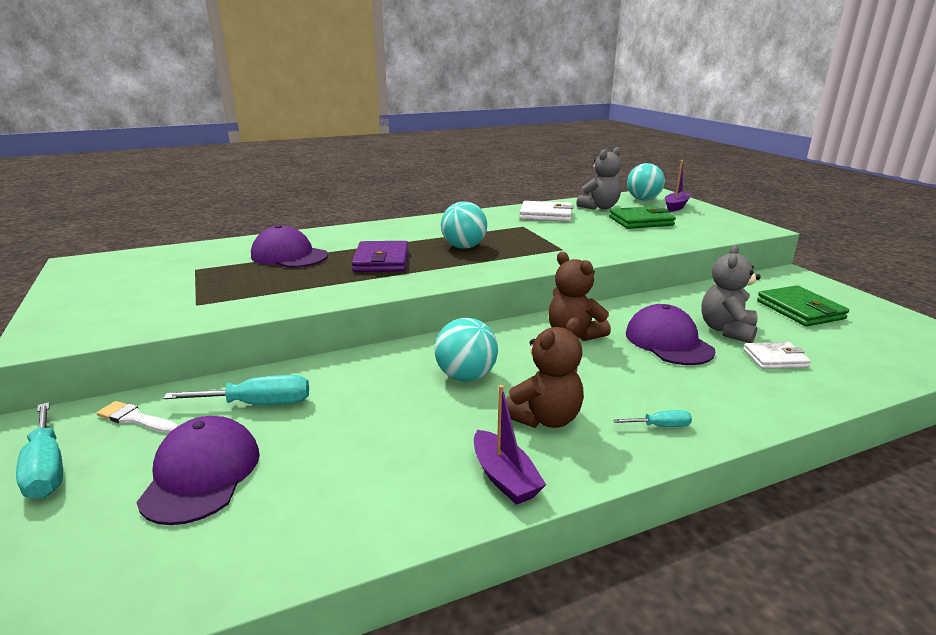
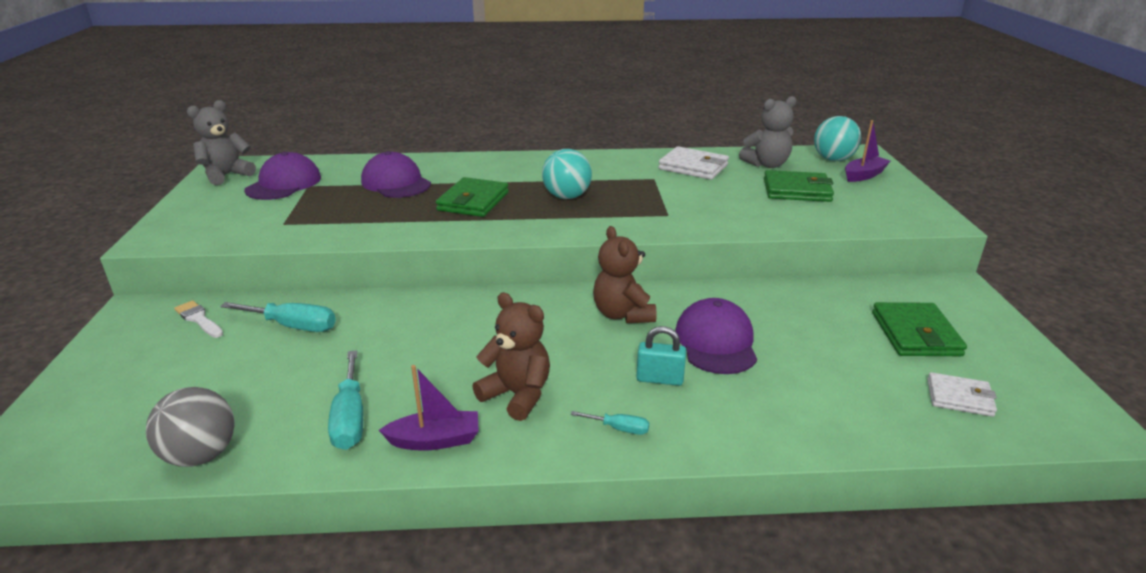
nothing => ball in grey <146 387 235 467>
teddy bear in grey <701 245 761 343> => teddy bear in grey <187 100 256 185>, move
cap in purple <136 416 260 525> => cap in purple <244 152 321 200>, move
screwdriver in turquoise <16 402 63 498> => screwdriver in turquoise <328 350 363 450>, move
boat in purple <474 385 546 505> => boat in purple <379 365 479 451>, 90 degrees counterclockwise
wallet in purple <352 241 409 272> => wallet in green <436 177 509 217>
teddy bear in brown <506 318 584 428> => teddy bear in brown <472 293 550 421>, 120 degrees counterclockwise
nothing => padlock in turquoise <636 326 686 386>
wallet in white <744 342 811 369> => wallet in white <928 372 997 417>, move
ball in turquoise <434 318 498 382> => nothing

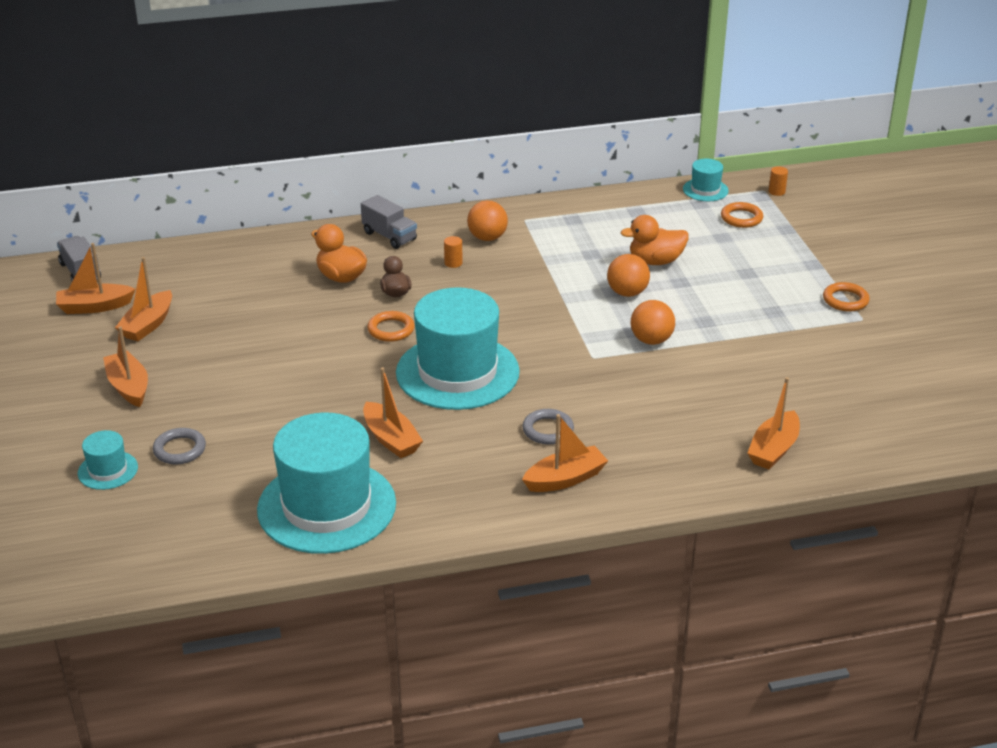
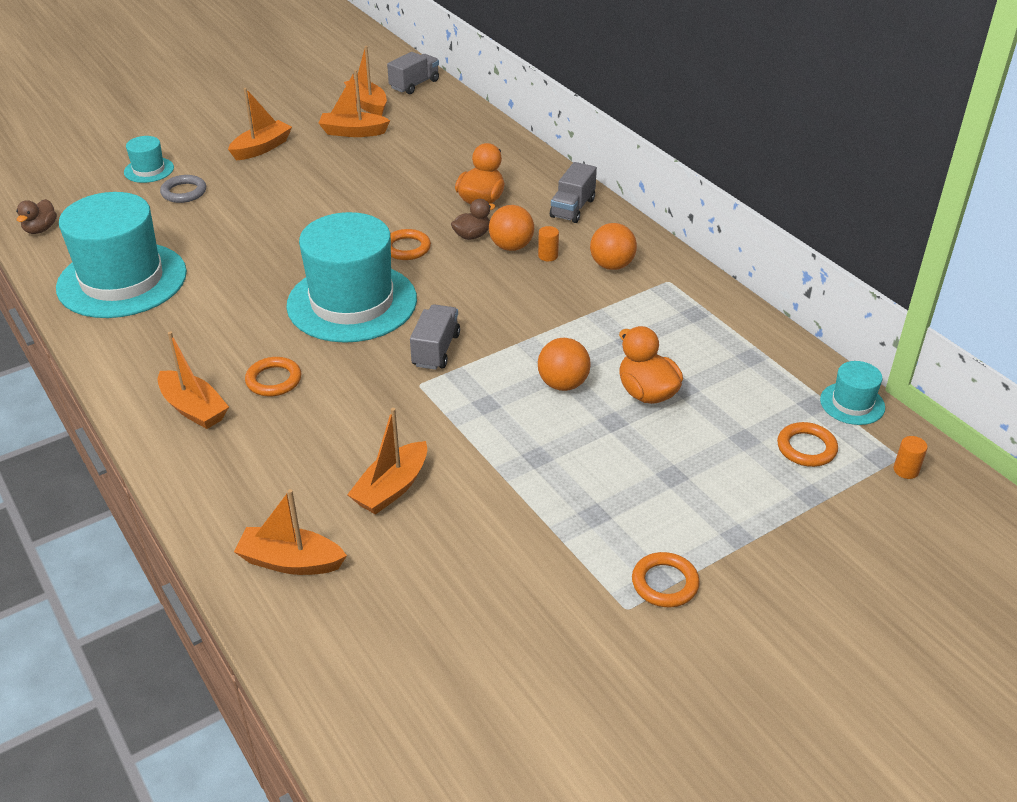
nothing => duck in brown <16 199 57 234>
ring in grey <522 409 574 444> => ring in orange <245 357 301 396>
boat in orange <363 367 423 458> => boat in orange <347 408 427 515>, move
nothing => truck in grey <410 304 460 370>
ball in orange <631 300 675 345> => ball in orange <489 205 534 251>, move

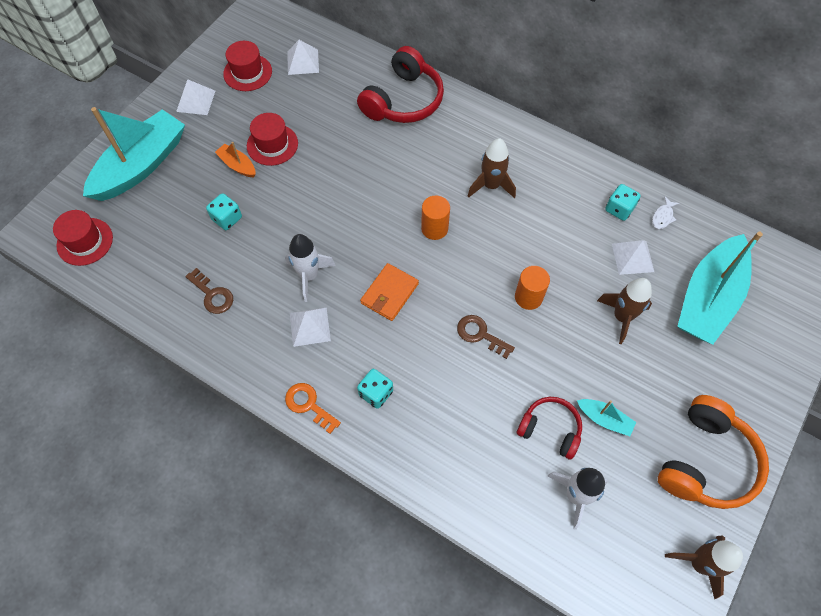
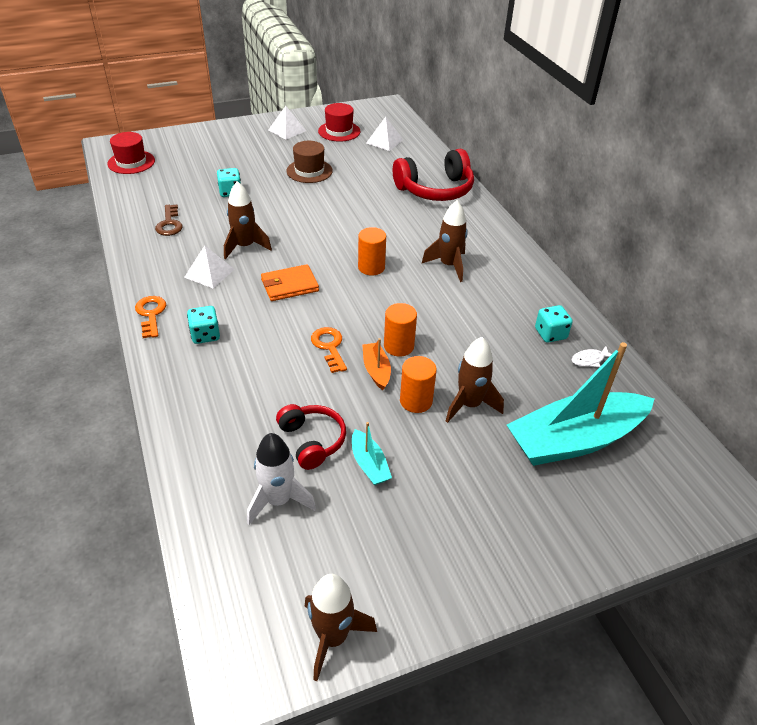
rocket in white <285 234 336 302> => rocket in brown <224 181 272 259>
hat in red <247 113 298 166> => hat in brown <286 141 333 183>
key in brown <457 315 515 359> => key in orange <311 327 347 373>
boat in orange <215 142 256 178> => boat in orange <362 338 391 390>, move
nothing => cylinder in orange <400 356 437 413>
boat in turquoise <83 107 185 201> => nothing
pyramid in white <612 240 654 275> => nothing
headphones in orange <658 395 769 509> => nothing

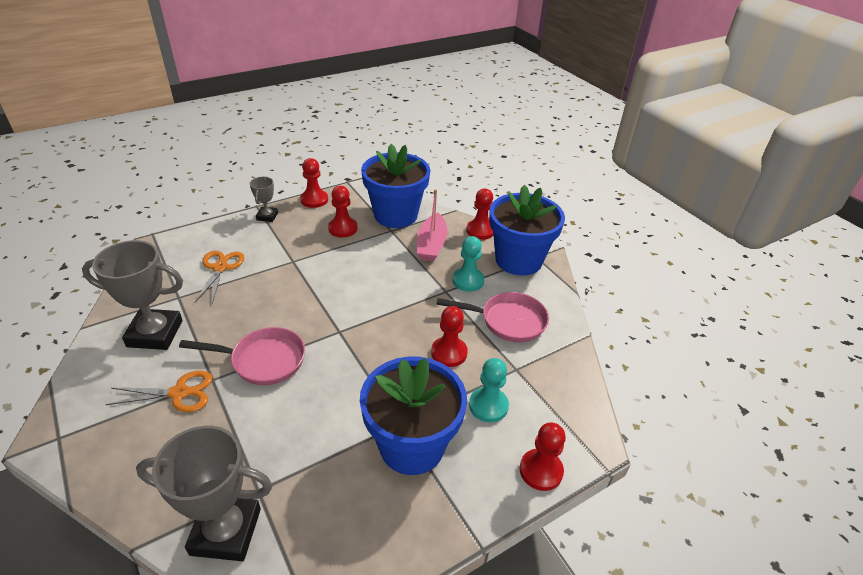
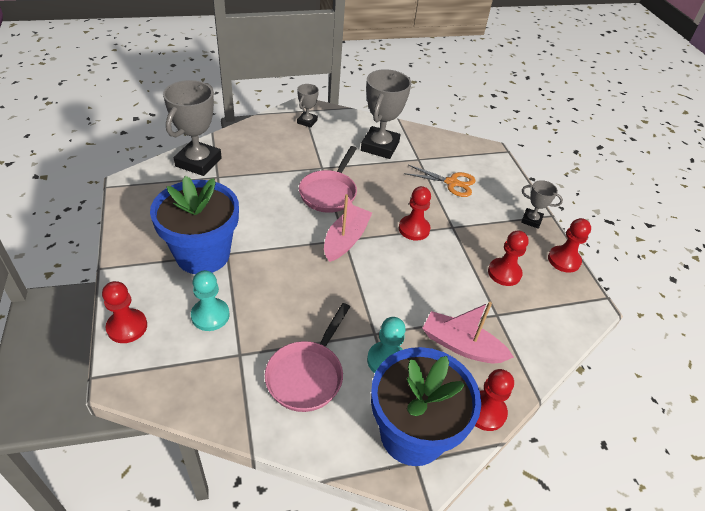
nothing => trophy in grey <297 84 319 128>
nothing => boat in pink <324 194 372 262>
pawn in red <431 306 468 367> => pawn in red <399 186 431 241>, move
scissors in orange <105 370 212 412> => nothing
flower pot in blue <361 144 430 228> => nothing

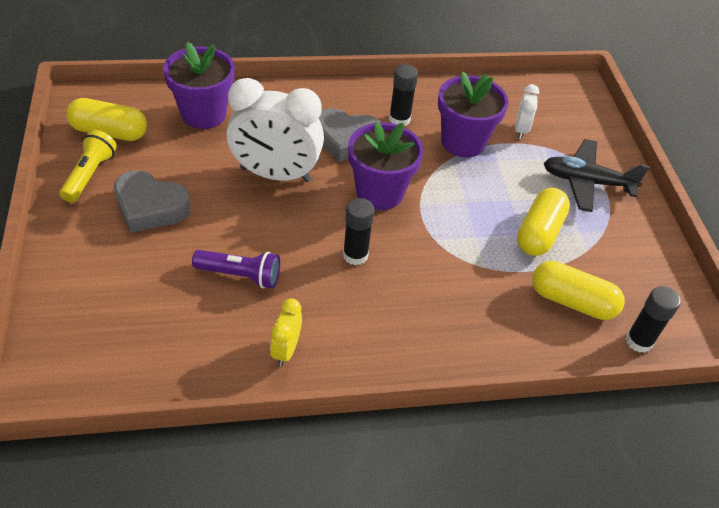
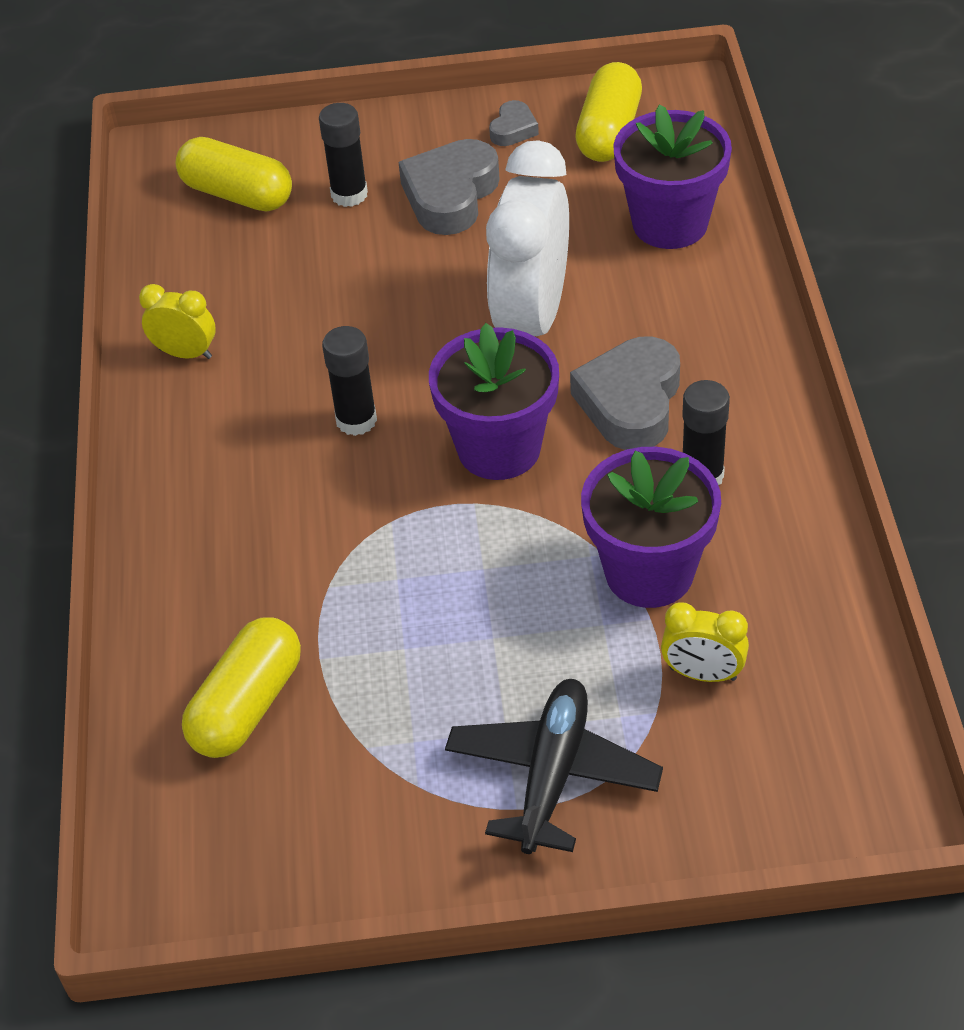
capsule in yellow <517 188 570 256> => capsule in yellow <175 137 292 212>, move
glue stick in black <626 286 681 353> => glue stick in black <319 103 368 207>, move
flashlight in yellow <60 130 117 202> => heart in grey <489 100 539 146>
clock in white <515 84 539 139> => clock in yellow <661 602 749 682>
flashlight in purple <192 250 280 289> => nothing

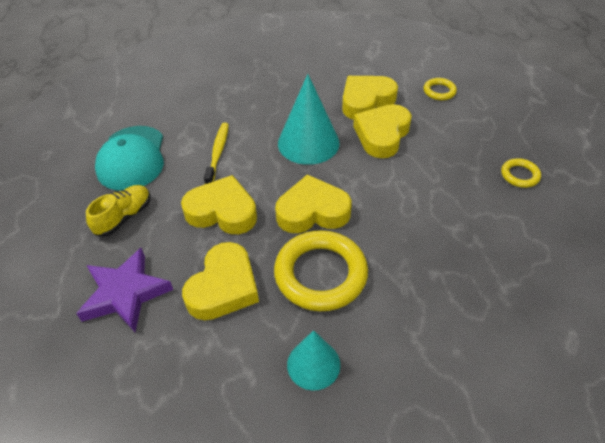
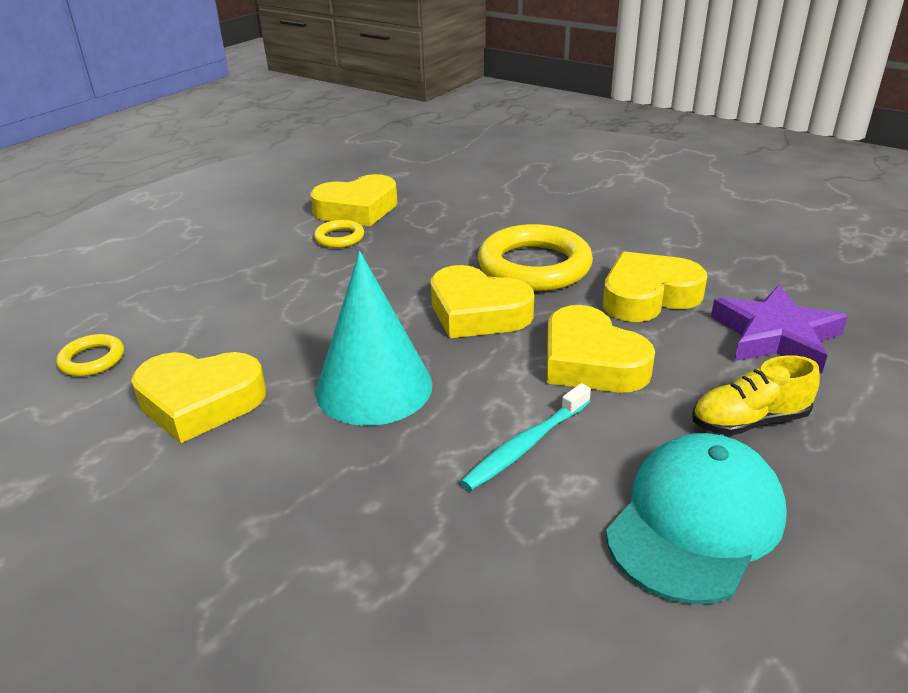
heart in yellow <353 104 412 158> => heart in yellow <310 174 397 226>, move
ring in yellow <501 158 541 188> => ring in yellow <314 220 364 248>, move
toothbrush in yellow <204 123 229 184> => toothbrush in turquoise <461 383 591 491>
cone in turquoise <287 330 340 390> => nothing

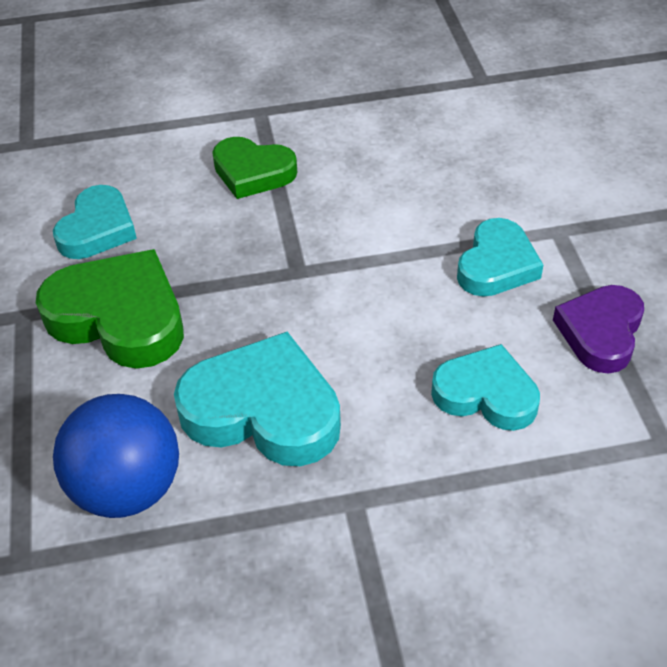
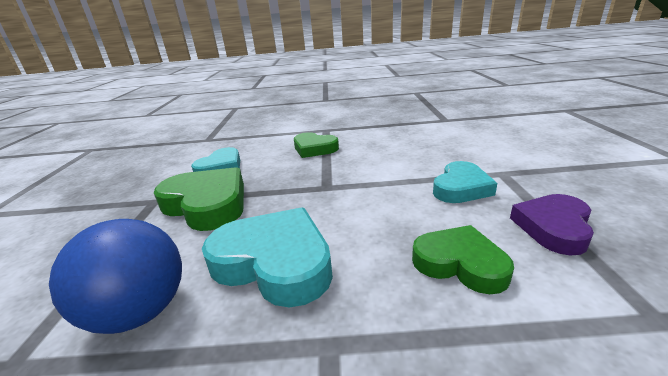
heart in turquoise <431 344 540 431> => heart in green <412 225 514 294>

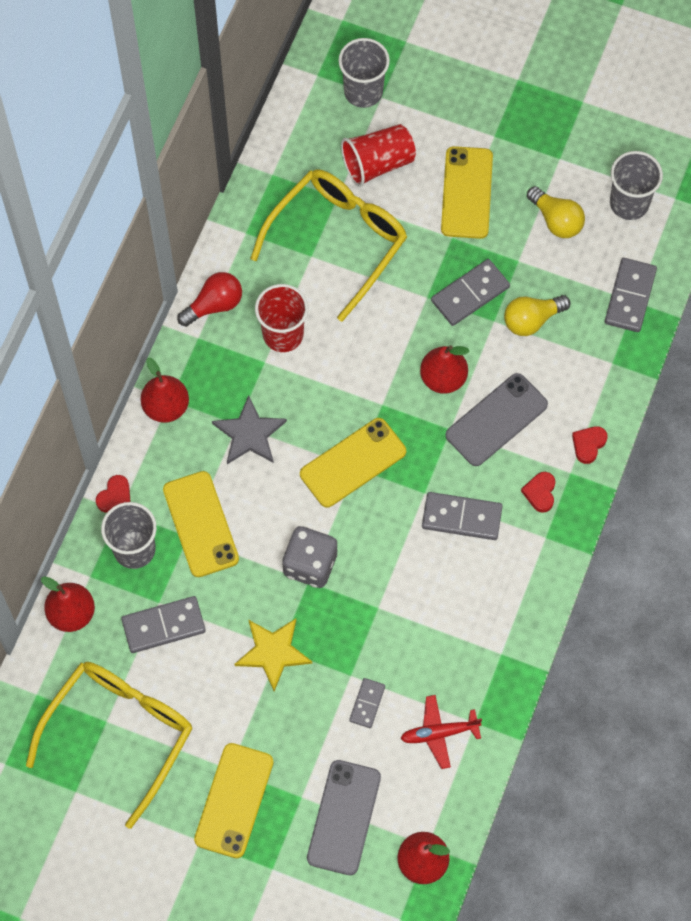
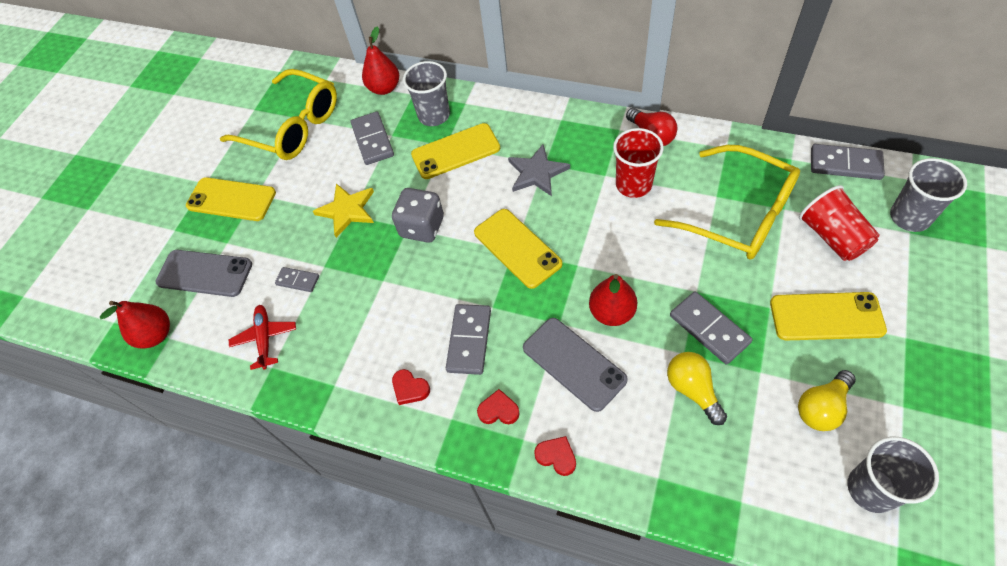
heart in red <96 475 131 513> => heart in red <392 369 430 405>, move
domino in grey <605 258 657 332> => domino in grey <811 144 885 180>, move
pear in red <141 358 189 423> => nothing

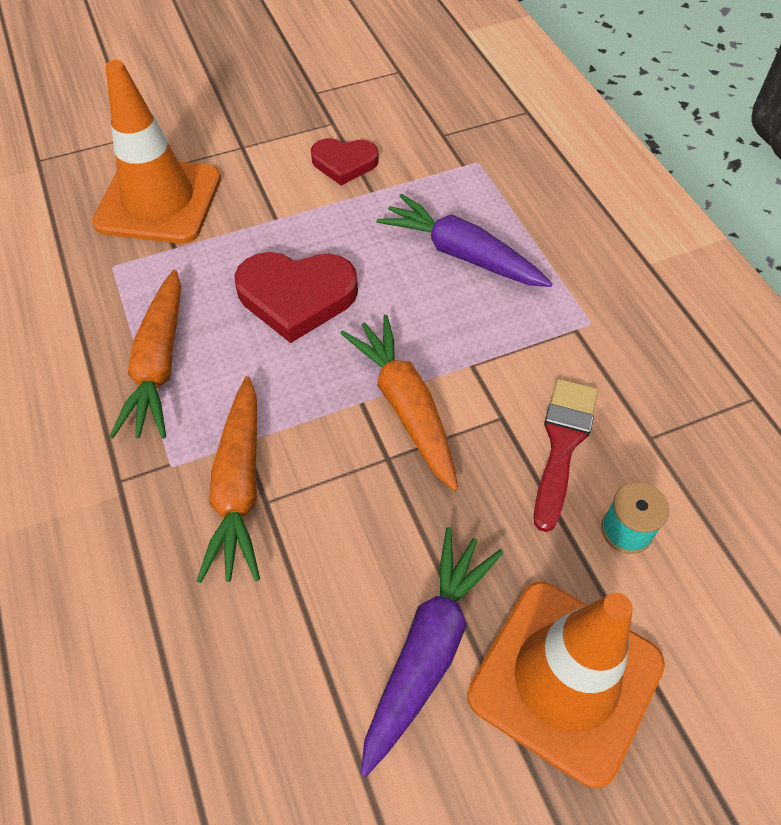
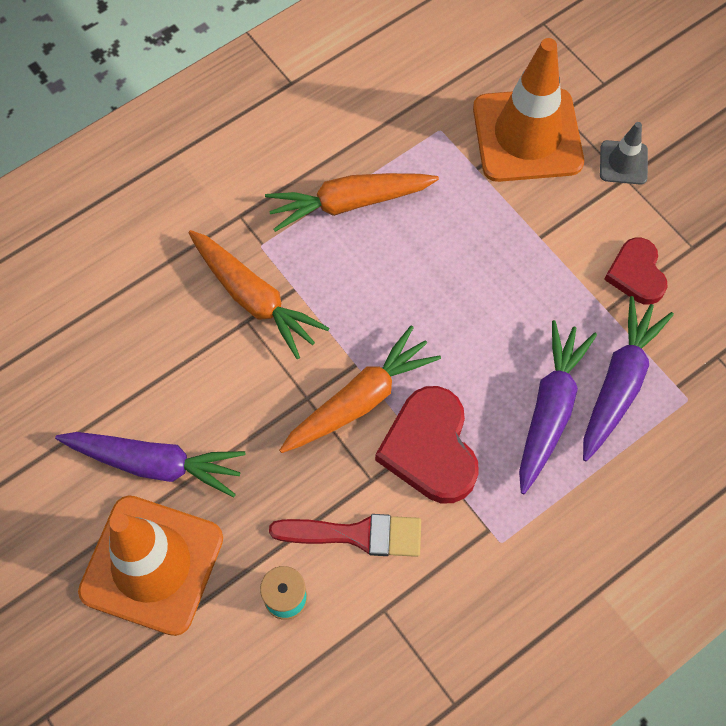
carrot in orange <197 376 260 583> => carrot in orange <188 230 329 359>, 120 degrees counterclockwise
heart in red <234 252 358 343> => heart in red <375 386 479 503>, move
nothing => carrot in purple <583 296 674 461>
nothing => traffic cone in grey <600 122 648 185>

